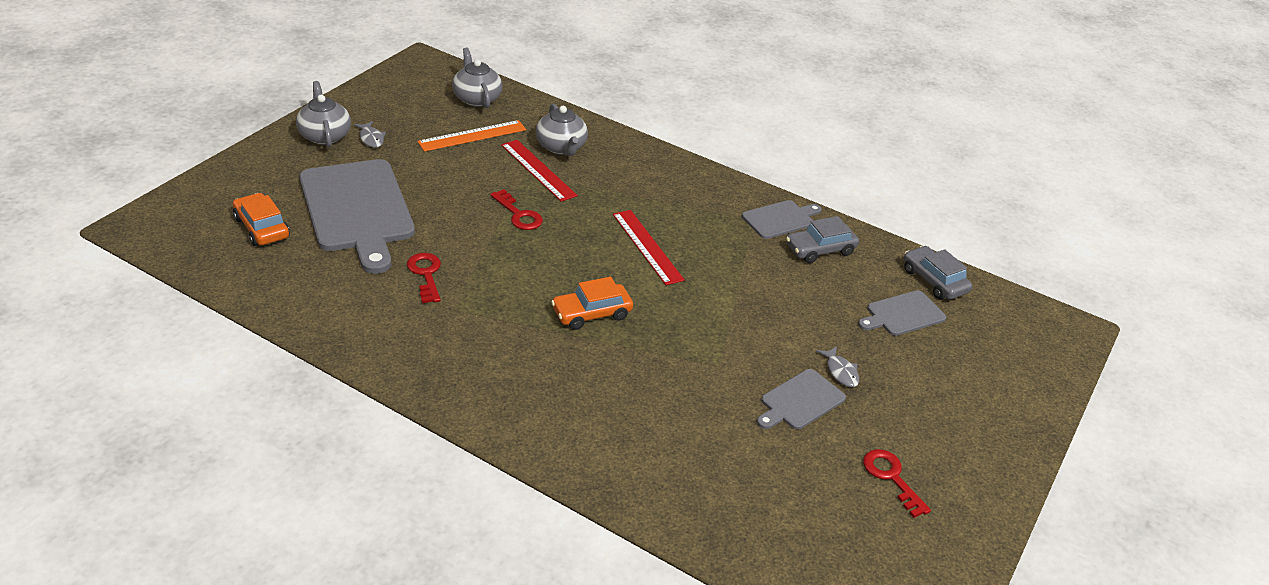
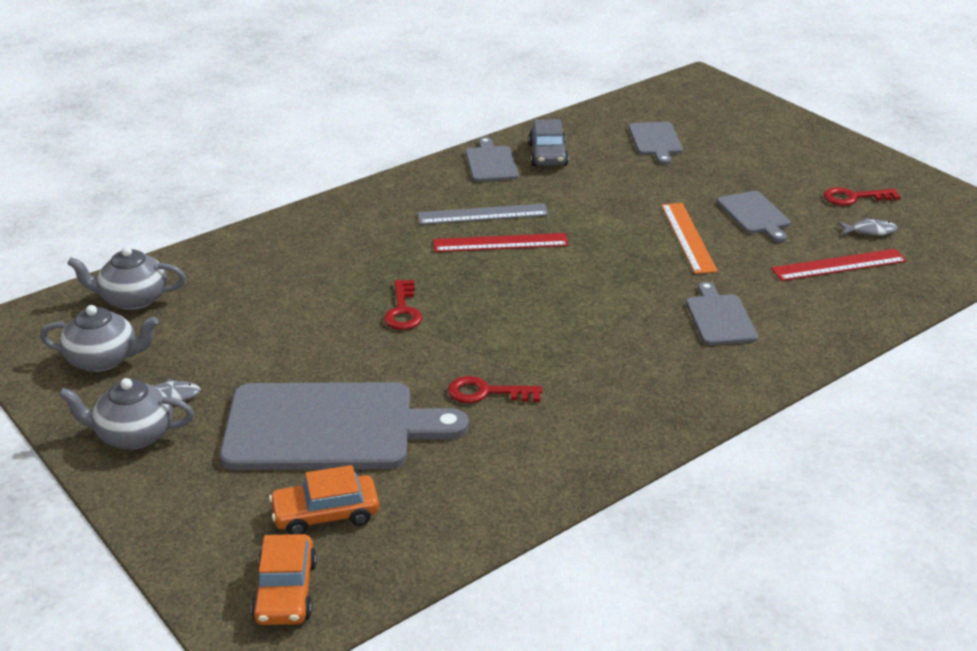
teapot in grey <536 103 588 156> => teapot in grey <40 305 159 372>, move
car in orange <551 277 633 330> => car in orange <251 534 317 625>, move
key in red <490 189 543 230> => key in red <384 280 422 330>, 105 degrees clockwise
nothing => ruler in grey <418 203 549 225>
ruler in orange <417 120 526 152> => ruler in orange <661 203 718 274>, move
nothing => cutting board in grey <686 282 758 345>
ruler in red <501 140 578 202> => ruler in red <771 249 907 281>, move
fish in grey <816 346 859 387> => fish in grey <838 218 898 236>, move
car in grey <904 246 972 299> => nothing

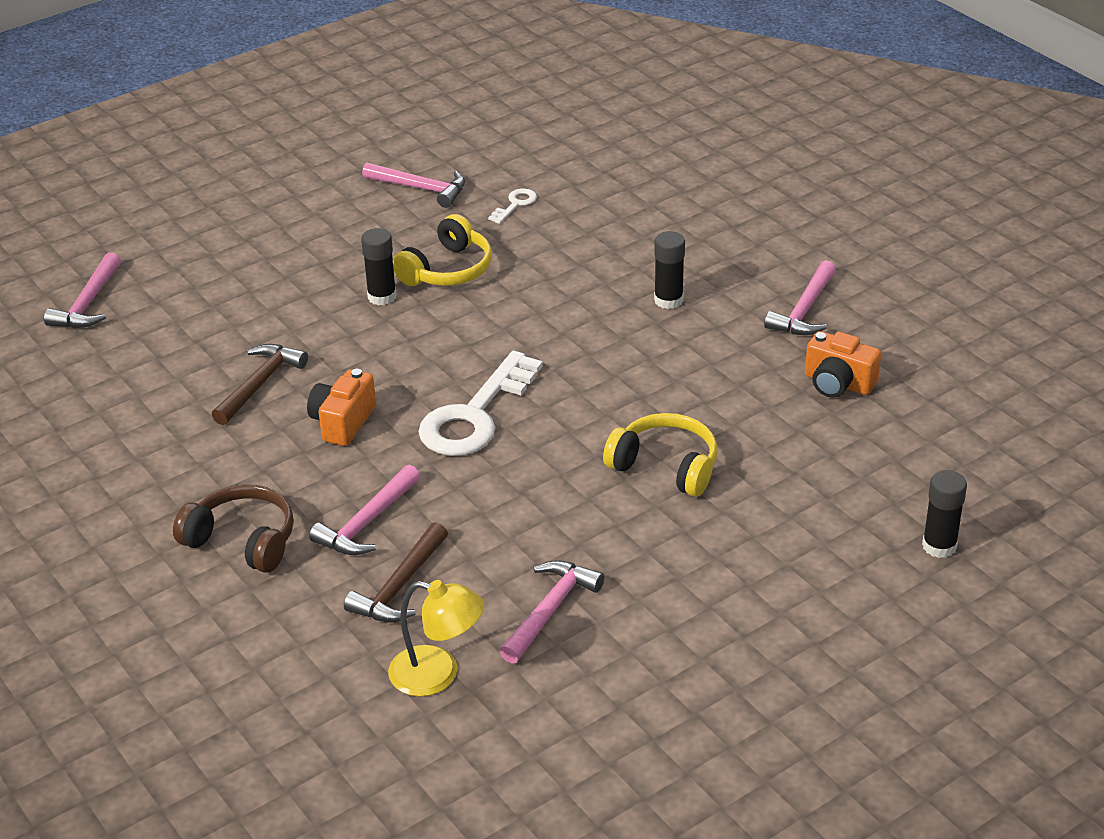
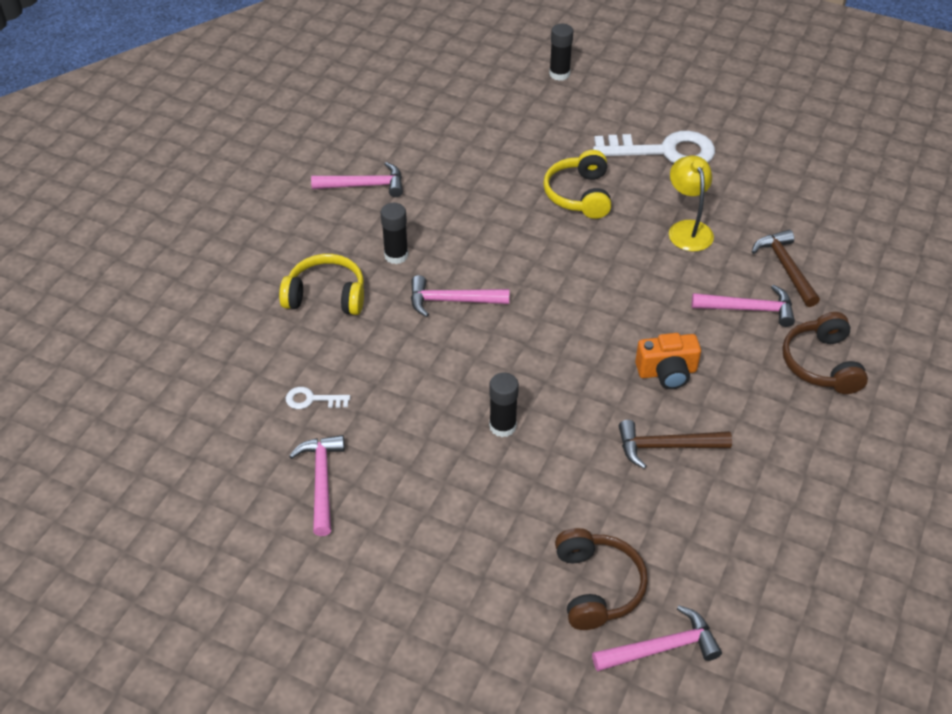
headphones in yellow <393 214 492 286> => headphones in yellow <279 254 364 315>, move
hammer in pink <499 561 605 664> => hammer in pink <411 275 509 317>, move
nothing => headphones in brown <555 528 648 630>
key in white <418 351 543 456> => key in white <593 131 715 163>, move
lamp in yellow <388 580 484 697> => lamp in yellow <669 155 714 252>, move
hammer in brown <344 522 448 622> => hammer in brown <752 230 820 307>, 105 degrees counterclockwise
camera in orange <805 331 881 398> => nothing

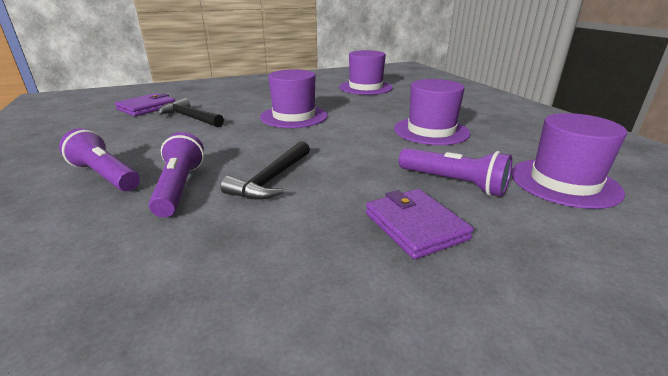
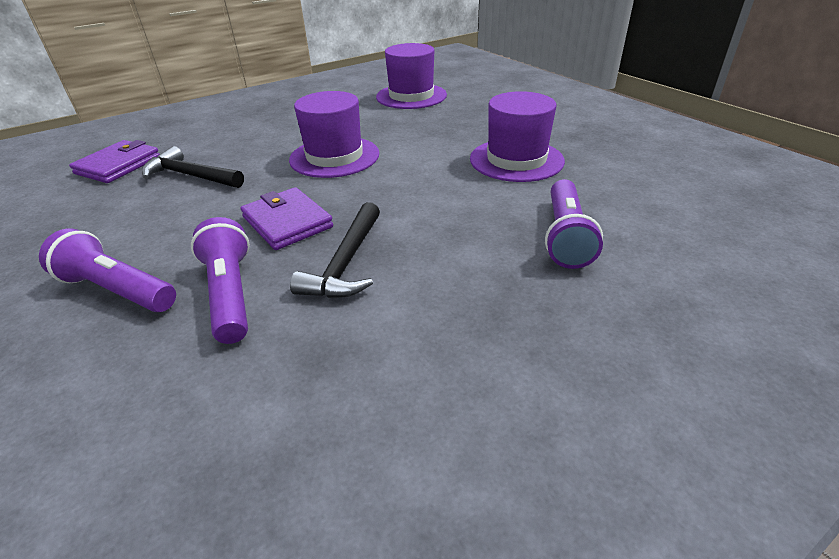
wallet in purple <366 189 474 259> => wallet in purple <241 187 333 250>, move
flashlight in purple <399 148 512 197> => flashlight in purple <545 179 603 269>, 75 degrees clockwise
hat in purple <511 113 627 209> => nothing

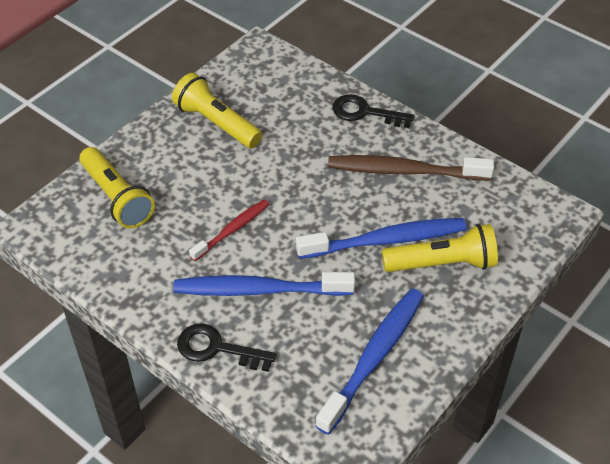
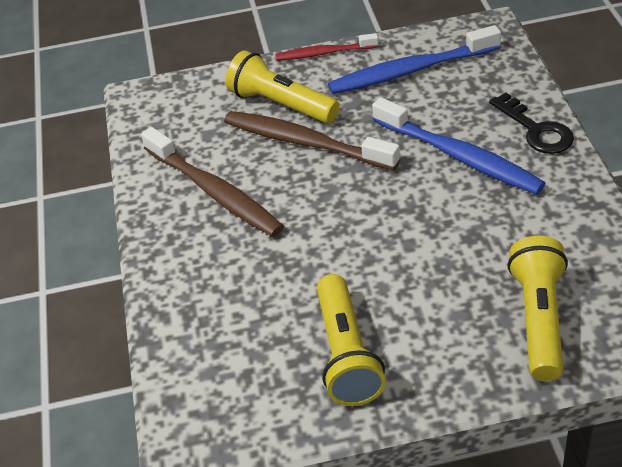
toothbrush in blue <296 218 467 259> => toothbrush in brown <224 111 400 170>
toothbrush in red <189 200 269 261> => toothbrush in red <275 33 379 61>, move
key in black <332 94 415 128> => nothing

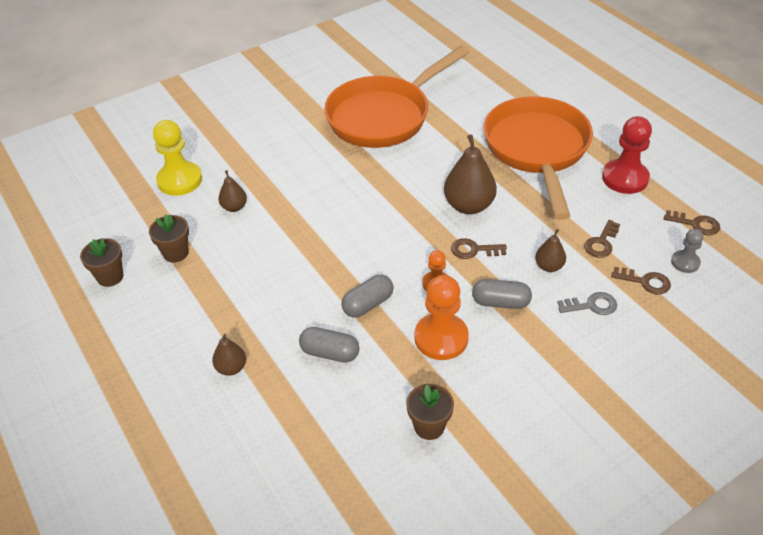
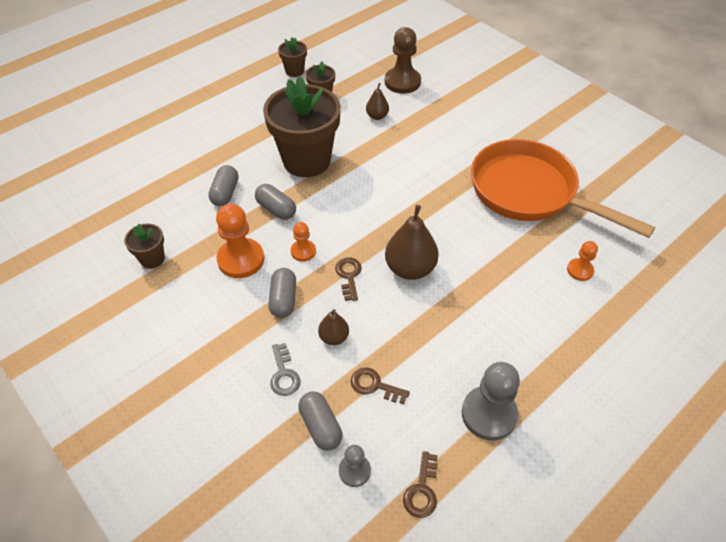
nothing => flower pot in brown <263 76 341 177>
key in brown <611 267 671 295> => capsule in grey <298 391 342 451>
pawn in yellow <153 120 202 196> => pawn in brown <385 27 421 94>
pawn in red <602 116 652 194> => pawn in grey <462 362 520 441>
nothing => pawn in orange <567 241 598 281>
pear in brown <212 334 246 376> => nothing
pan in orange <484 96 593 220> => nothing

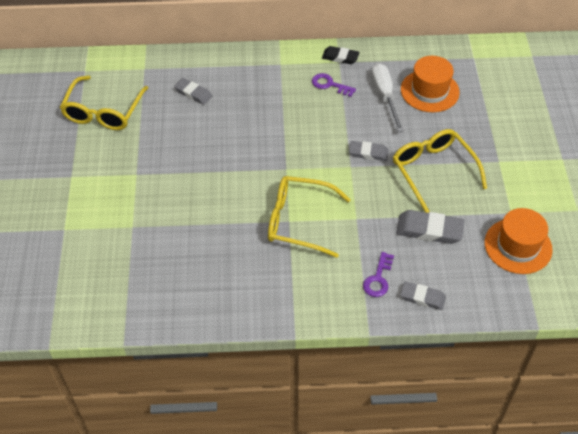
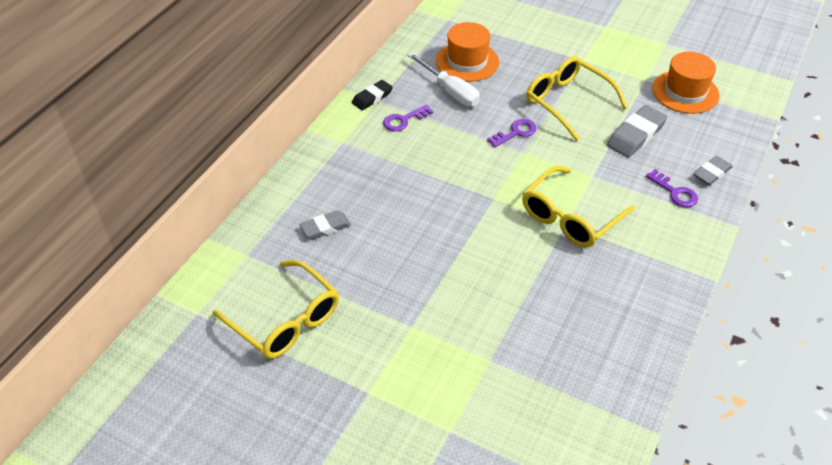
screwdriver in white <371 63 404 132> => screwdriver in white <407 52 480 106>, 150 degrees counterclockwise
eraser in grey <349 141 389 161> => key in purple <487 119 536 148>
glasses in yellow <393 129 487 213> => glasses in yellow <526 56 628 141>, 45 degrees clockwise

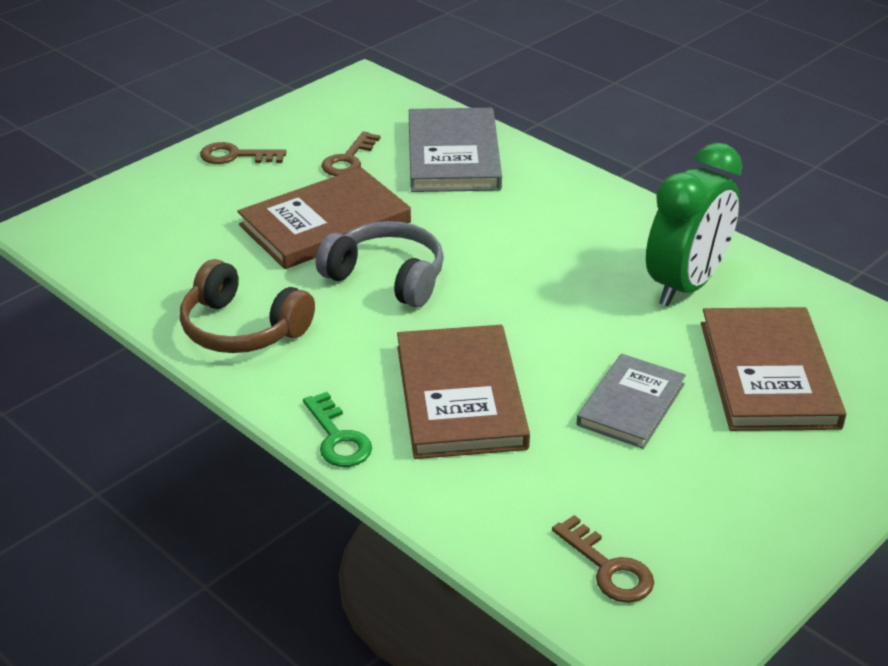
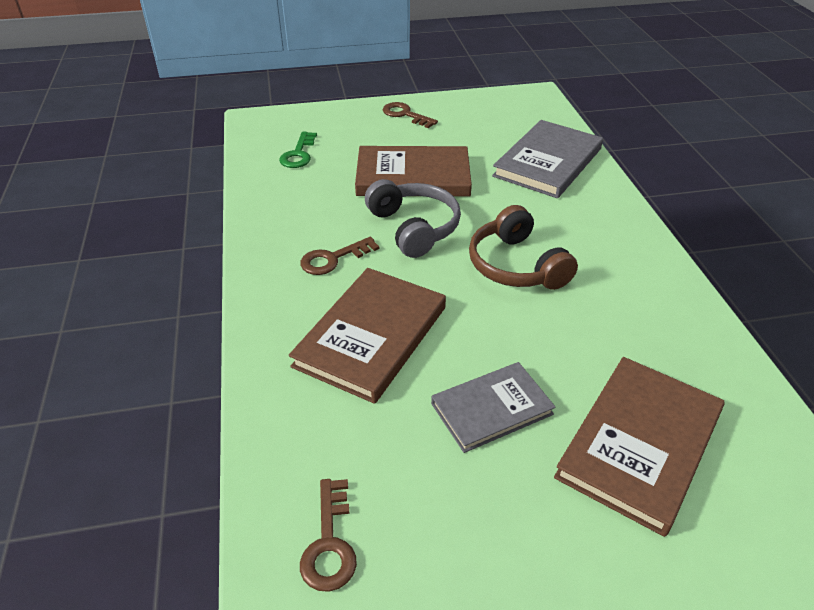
key in green <303 392 372 467> => key in green <279 132 317 168>, move
key in brown <322 131 381 176> => key in brown <300 237 380 275>, move
headphones in brown <180 259 315 353> => headphones in brown <469 205 578 290>, move
clock in green <646 143 742 306> => nothing

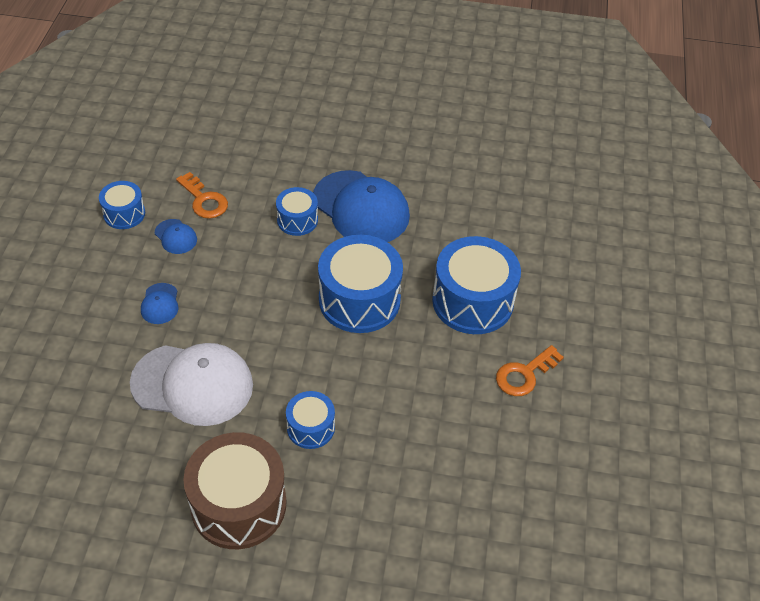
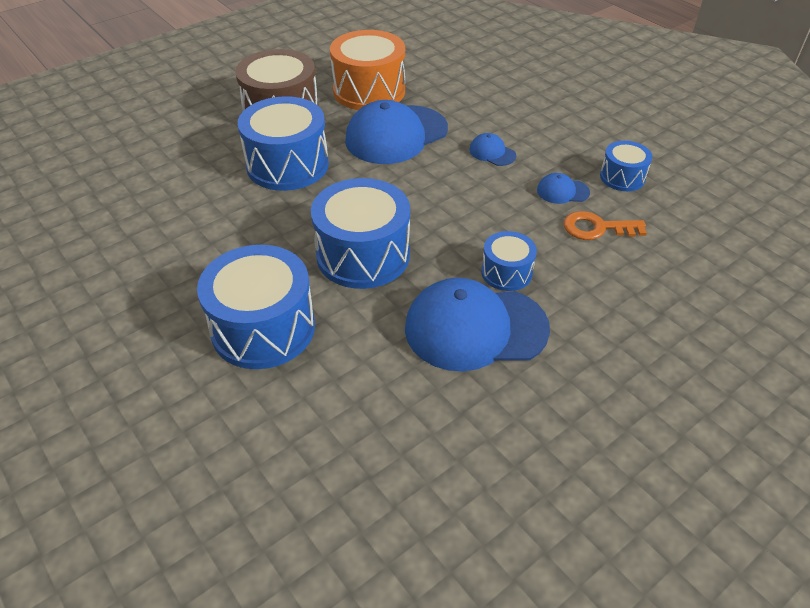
drum in blue <286 391 335 449> => drum in blue <238 96 329 191>, x1.88
nothing => drum in orange <330 30 405 110>
cap in white <130 343 253 426> => cap in blue <345 100 448 164>
key in orange <496 345 564 396> => nothing

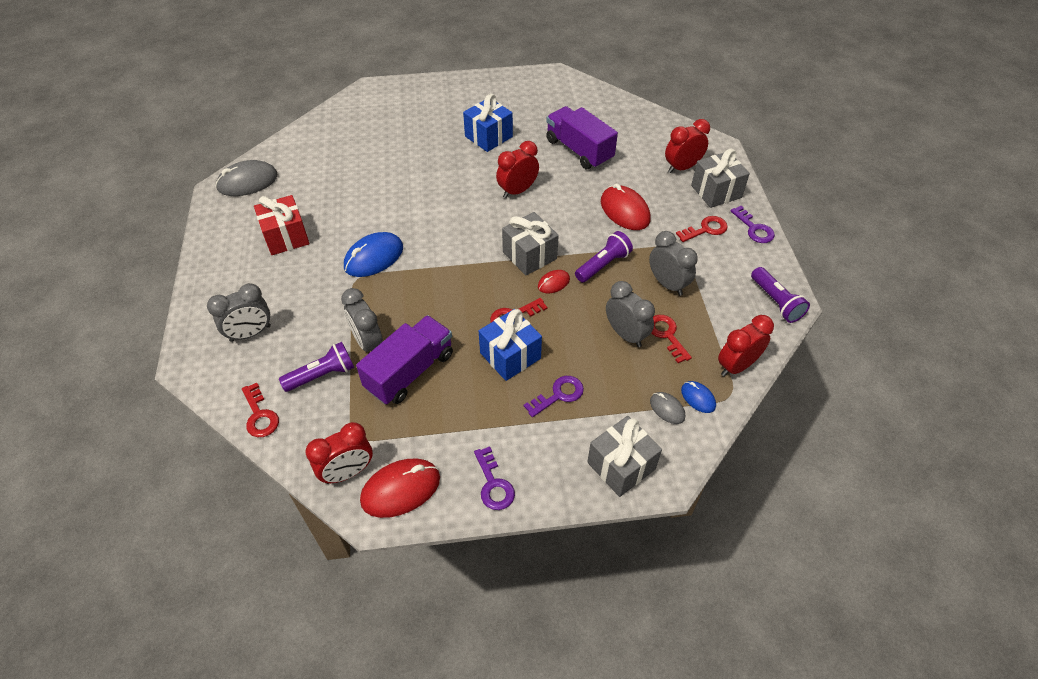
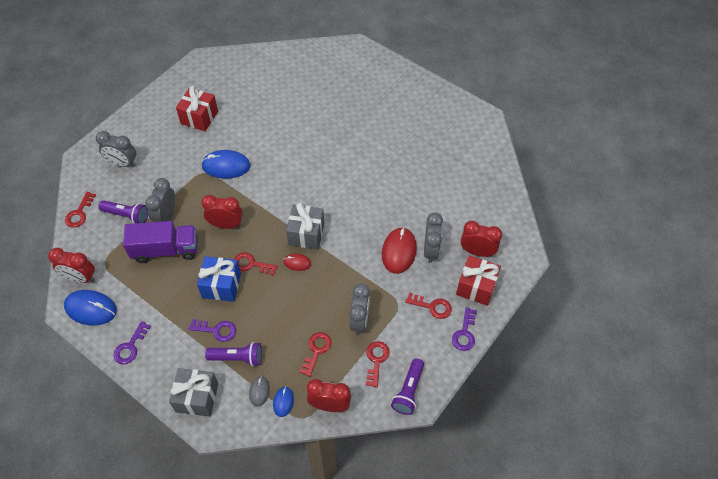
mouse in red <360 459 440 518> => mouse in blue <64 290 117 326>
clock in red <496 141 539 198> => clock in red <201 195 243 229>, move
flashlight in purple <575 231 633 283> => flashlight in purple <205 342 262 366>, move
nothing => key in red <366 341 390 387>
clock in grey <606 281 655 347> => clock in grey <424 213 443 263>, move
gift in grey <691 149 750 208> => gift in red <456 255 501 306>
mouse in grey <216 160 278 196> => nothing
gift in blue <463 94 513 152> => nothing
truck in purple <546 106 618 169> => nothing

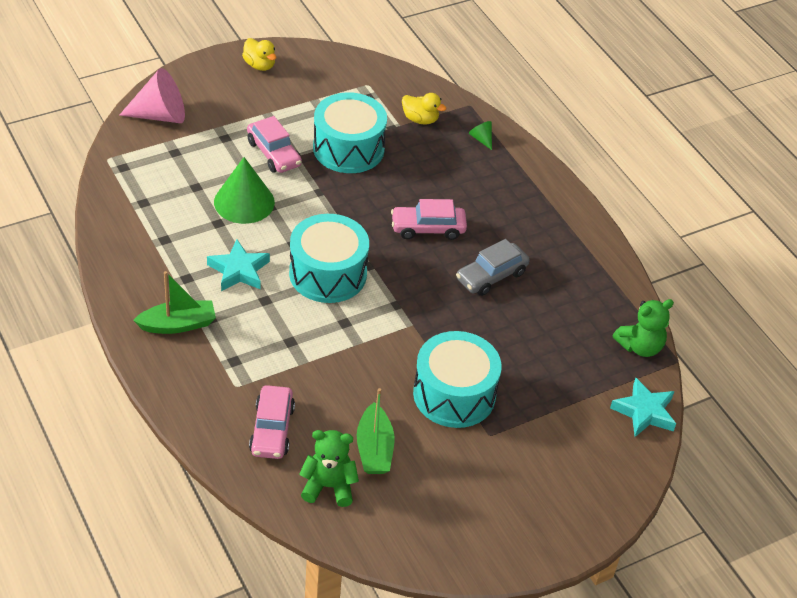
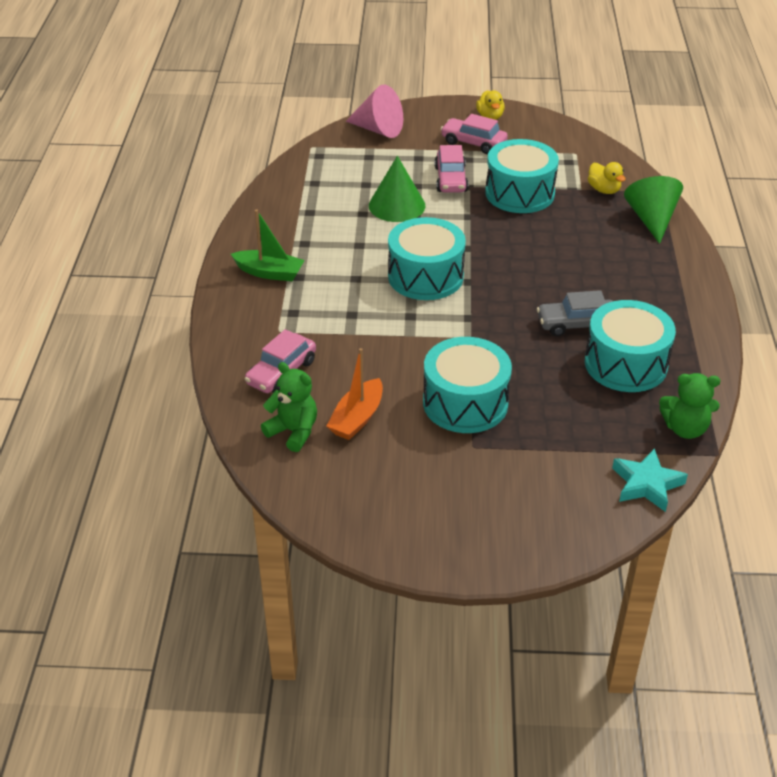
boat in green <357 388 394 474> => boat in orange <327 348 383 440>
car in pink <391 199 467 240> => car in pink <441 114 508 154>, move
nothing => drum in turquoise <585 300 676 392>
cone in green <469 121 492 150> => cone in green <624 176 683 244>, x2.23
star in turquoise <207 240 270 291> => nothing

